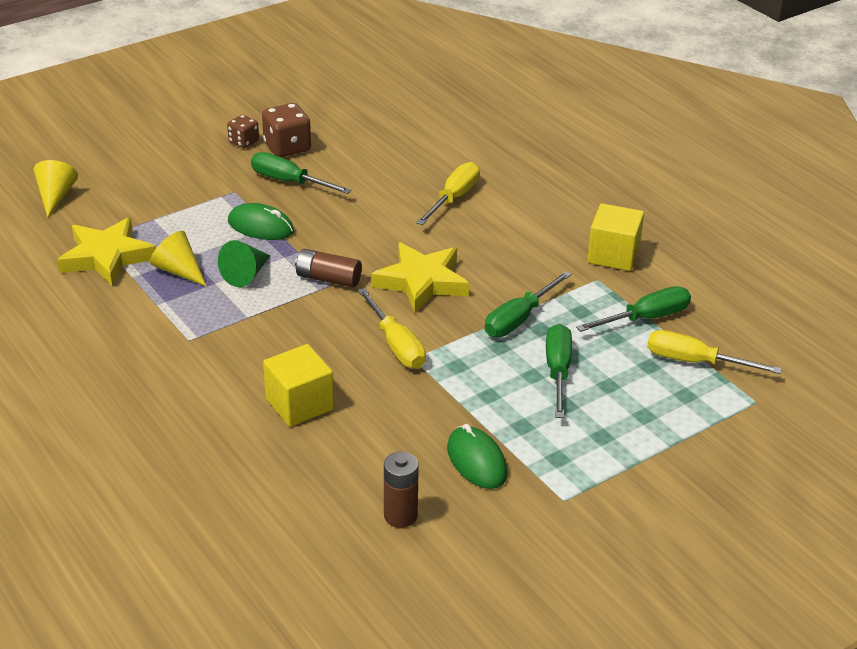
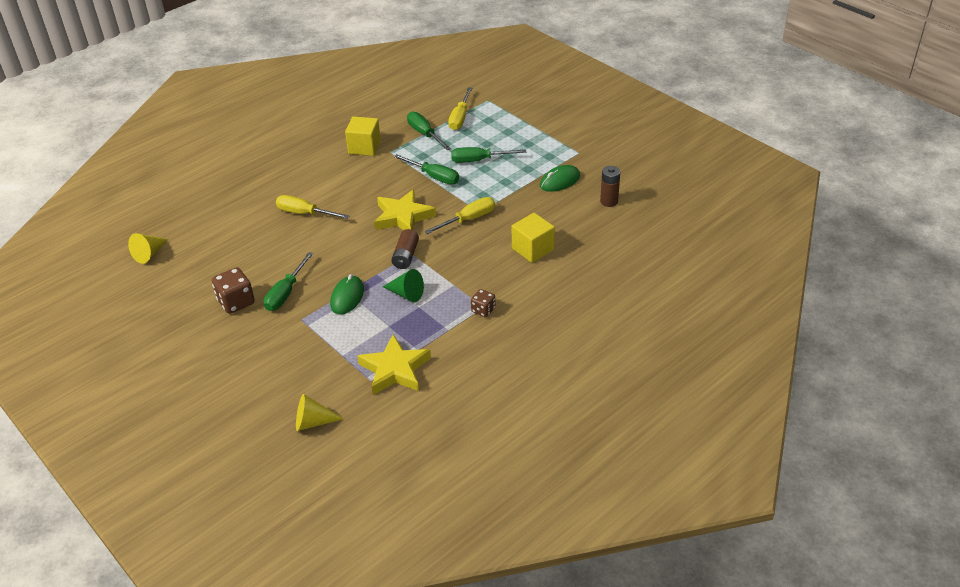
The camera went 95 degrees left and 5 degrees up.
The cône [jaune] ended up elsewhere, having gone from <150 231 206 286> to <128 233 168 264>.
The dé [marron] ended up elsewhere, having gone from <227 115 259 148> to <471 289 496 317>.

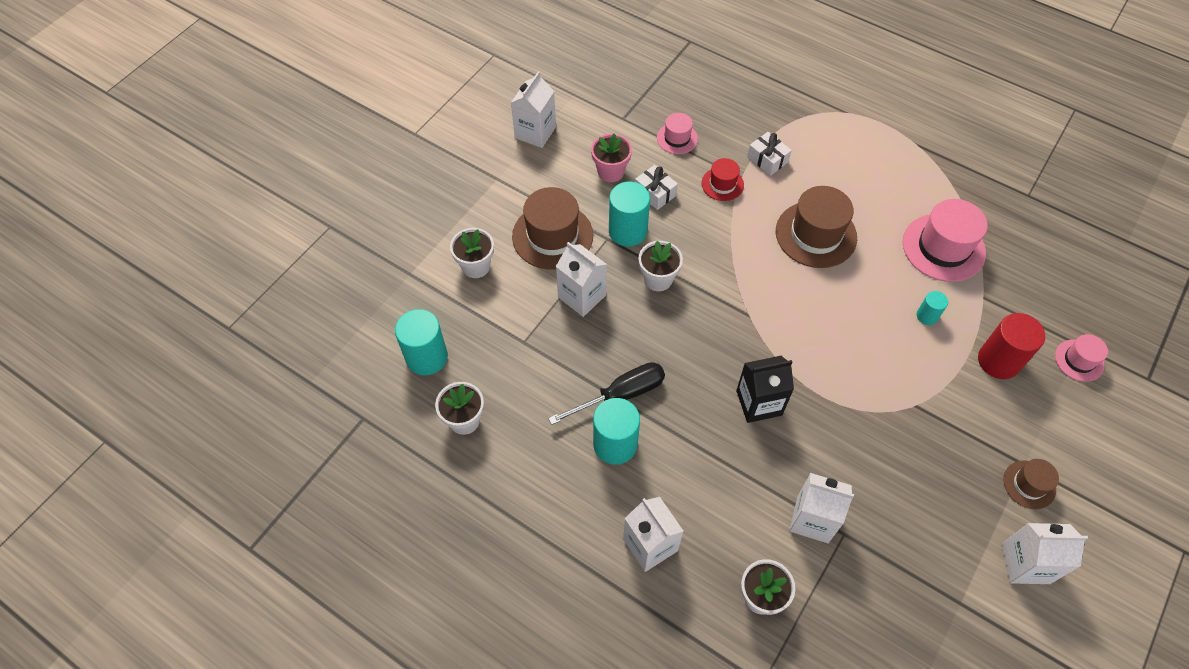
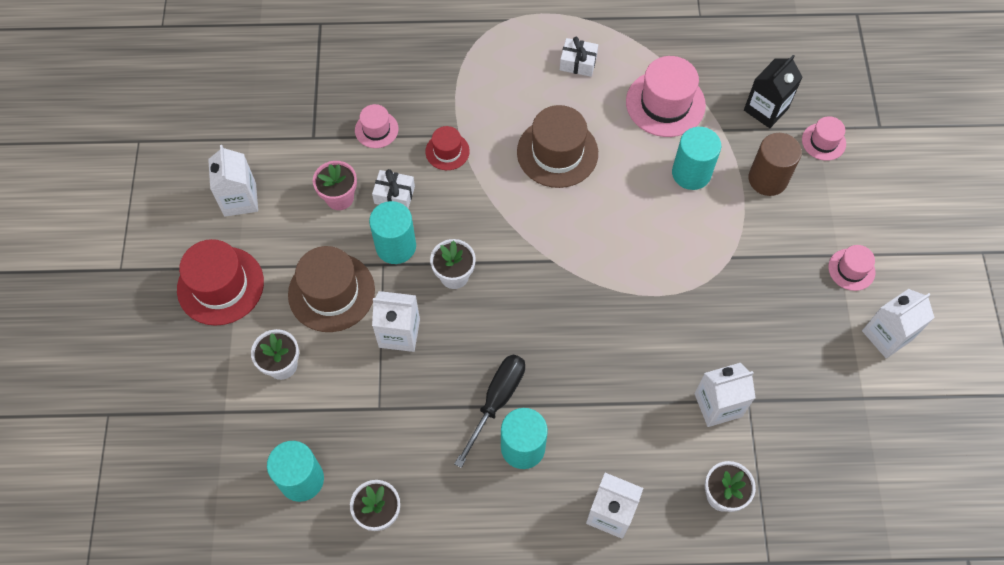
The camera went 35 degrees left and 5 degrees up.
The brique de lait [noir] ended up elsewhere, having gone from <736 356 794 423> to <744 55 803 128>.
The cadeau [blanc] ended up elsewhere, having gone from <747 132 792 176> to <560 37 598 77>.
The size of the cylindre [turquoise] at <917 291 948 325> changed by a factor of 1.89.
What was the cylindre [rouge] at <978 313 1045 379> turned into the cylindre [marron] at <748 133 802 196>.
What was the chapeau [marron] at <1003 459 1059 509> turned into the chapeau [rose] at <828 245 875 291>.
The second view gained the chapeau [rouge] at <177 239 264 326>.

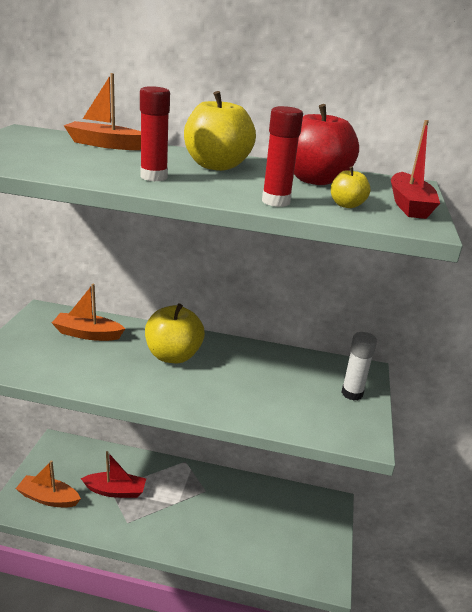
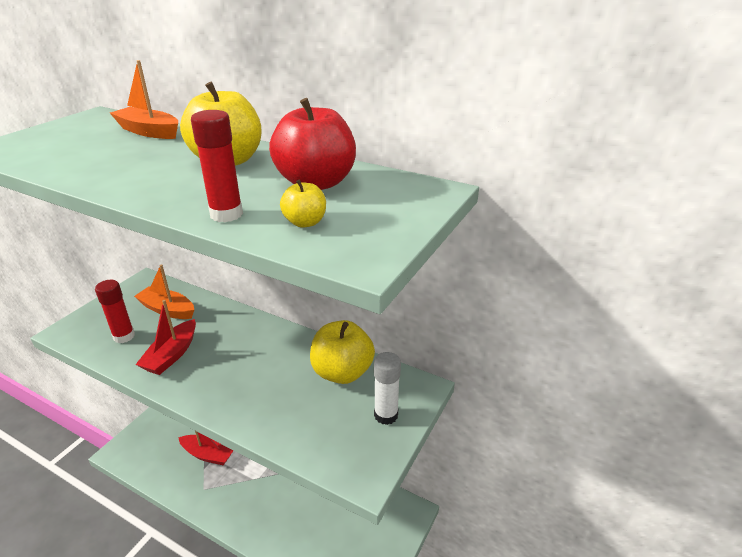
The camera went 20 degrees right and 5 degrees up.
The second view lost the bateau [orange] at <16 460 81 507>.
The bâton de colle [rouge] ended up elsewhere, having gone from <140 86 170 181> to <95 280 135 343>.
The pomme [jaune] ended up elsewhere, having gone from <145 303 205 363> to <310 320 375 384>.
The bateau [rouge] ended up elsewhere, having gone from <391 120 440 219> to <135 300 196 375>.

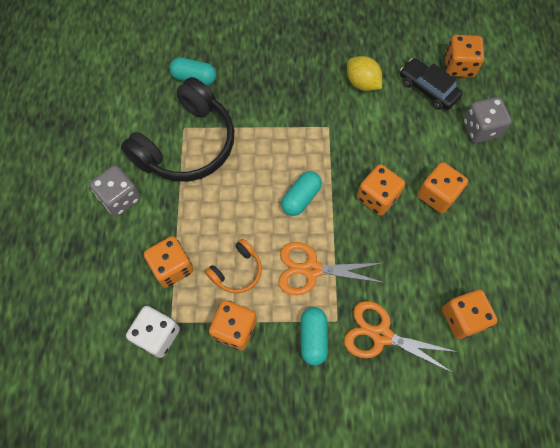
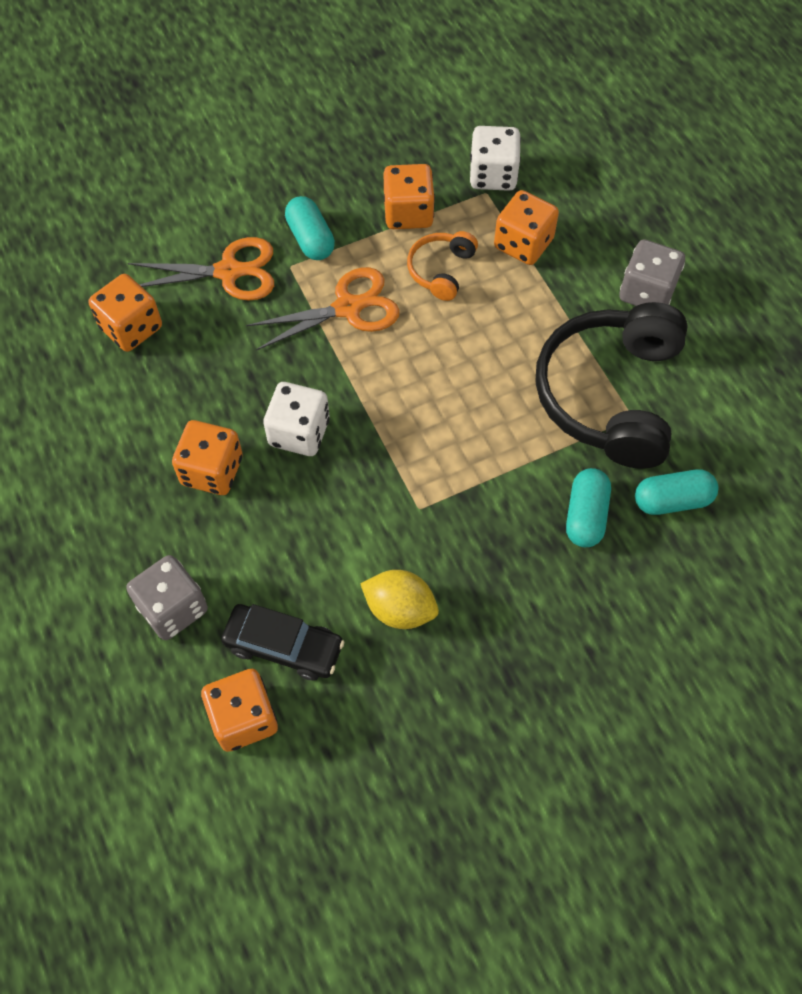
The camera went 155 degrees right and 5 degrees down.
The gélule [turquoise] ended up elsewhere, having gone from <281 171 322 216> to <566 468 611 547>.
What was the dé [orange] at <357 164 405 216> turned into the dé [blanc] at <263 382 330 456>.

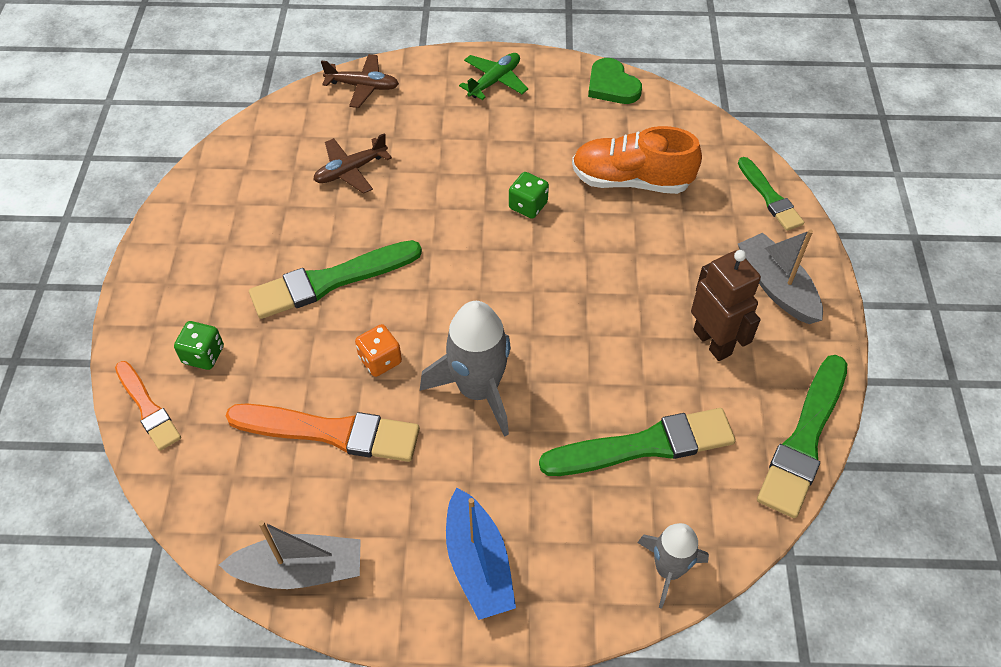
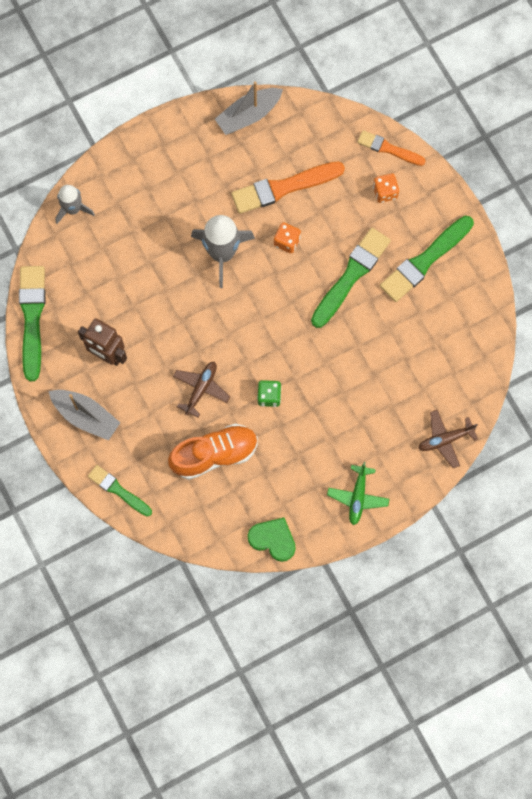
The camera went 150 degrees right and 20 degrees up.
What was the dé [vert] at <174 321 224 370> turned into the dé [orange] at <373 173 399 203>.
The avion [marron] ended up elsewhere, having gone from <313 133 392 194> to <173 362 230 418>.
The second view lost the bateau [bleu] at <446 488 516 620>.
The pinceau [vert] ended up elsewhere, having gone from <539 408 736 476> to <380 216 474 302>.

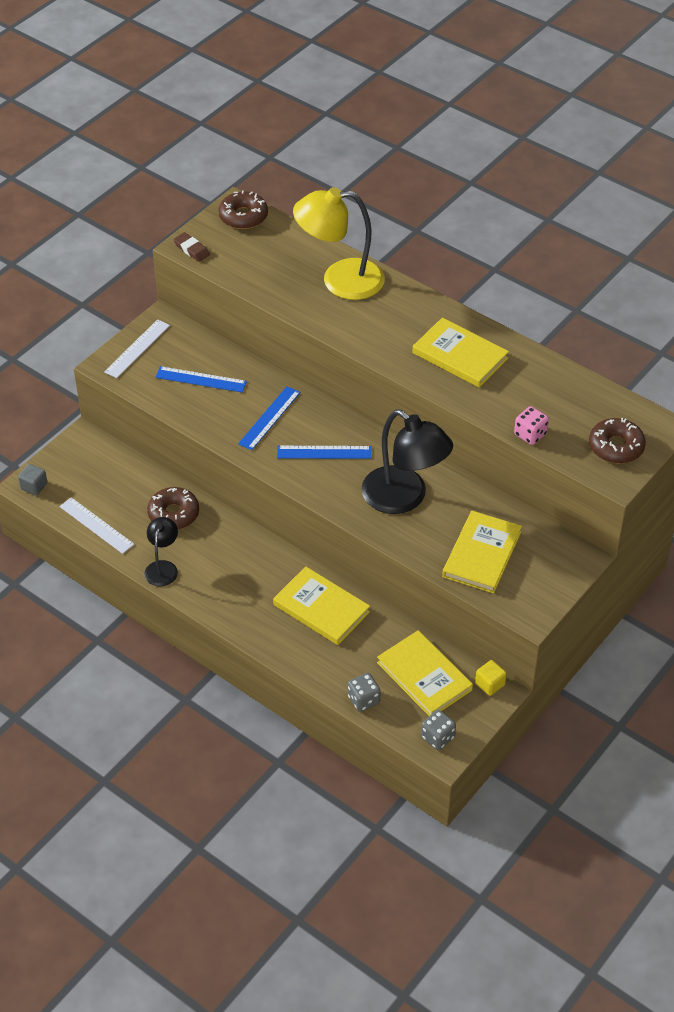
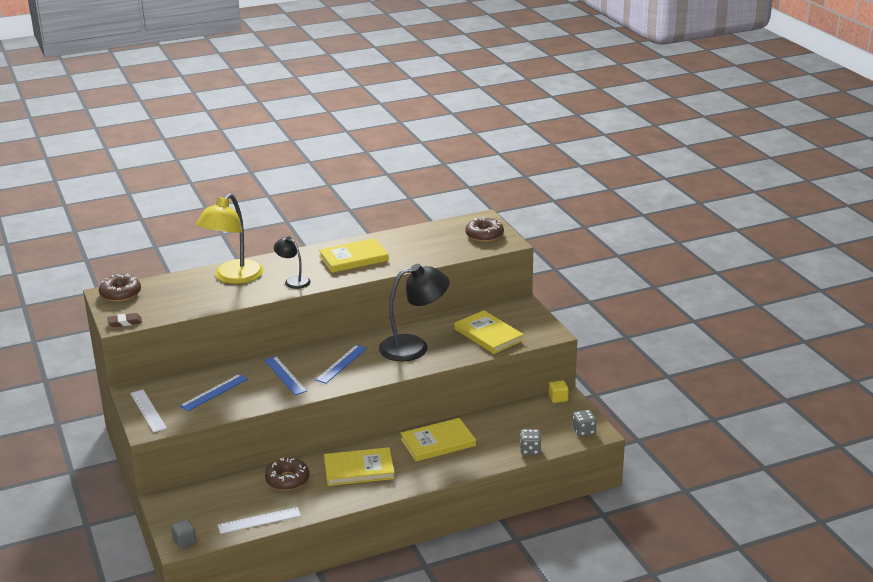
The camera went 60 degrees left and 20 degrees down.
The lampe [noir] ended up elsewhere, having gone from <144 517 178 587> to <274 237 311 289>.
The livre [jaune] ended up elsewhere, having gone from <377 630 473 716> to <324 447 395 486>.
The second view lost the dé [rose] at <514 406 549 445>.

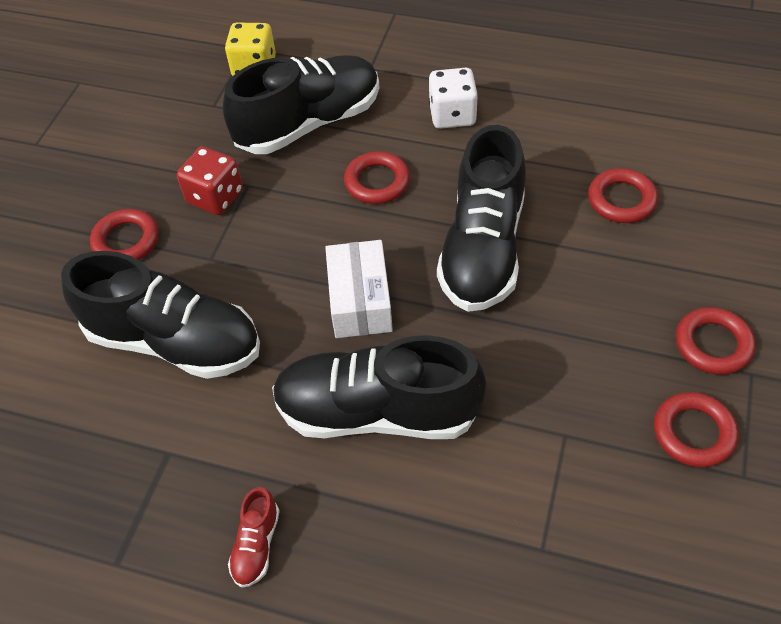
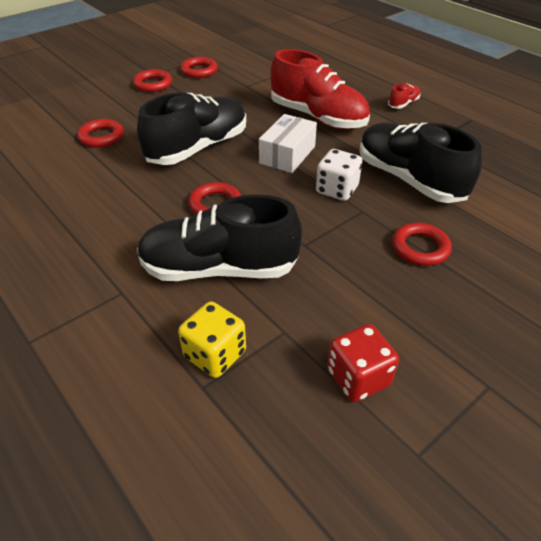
The camera went 150 degrees left and 10 degrees down.
The dé [rouge] ended up elsewhere, having gone from <177 146 243 215> to <327 324 399 402>.
What was the chaussure [noir] at <272 335 486 439> turned into the chaussure [rouge] at <271 49 370 129>.
The dé [blanc] ended up elsewhere, having gone from <429 68 478 129> to <316 149 362 201>.

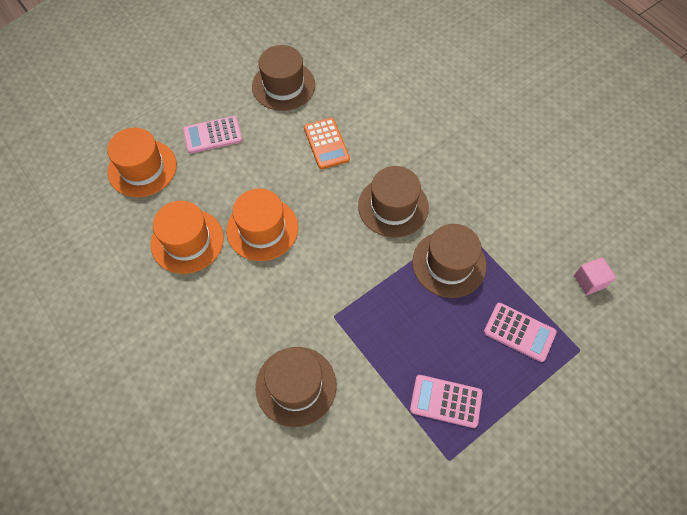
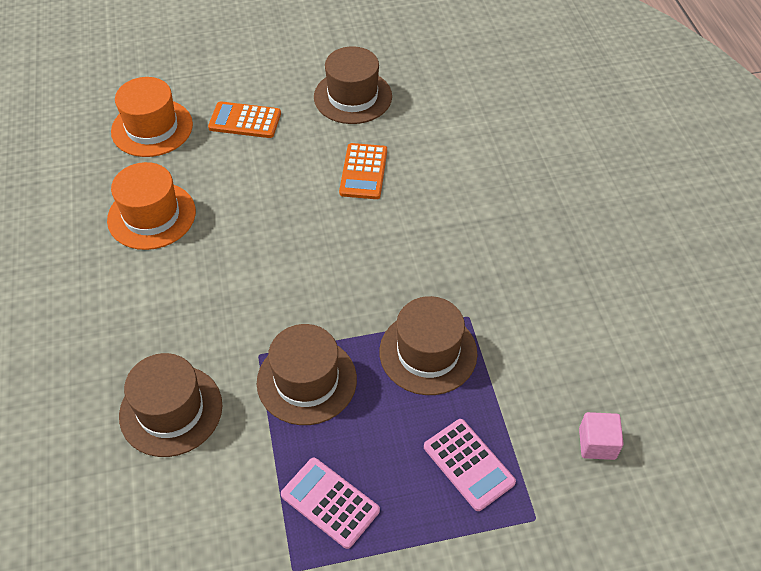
The camera went 25 degrees right and 10 degrees down.
What was the calculatrice [rose] at <183 116 242 154> turned into the calculatrice [orange] at <208 101 281 138>.
The second view lost the chapeau [orange] at <226 189 298 261>.
The chapeau [marron] ended up elsewhere, having gone from <358 166 429 238> to <257 324 357 425>.

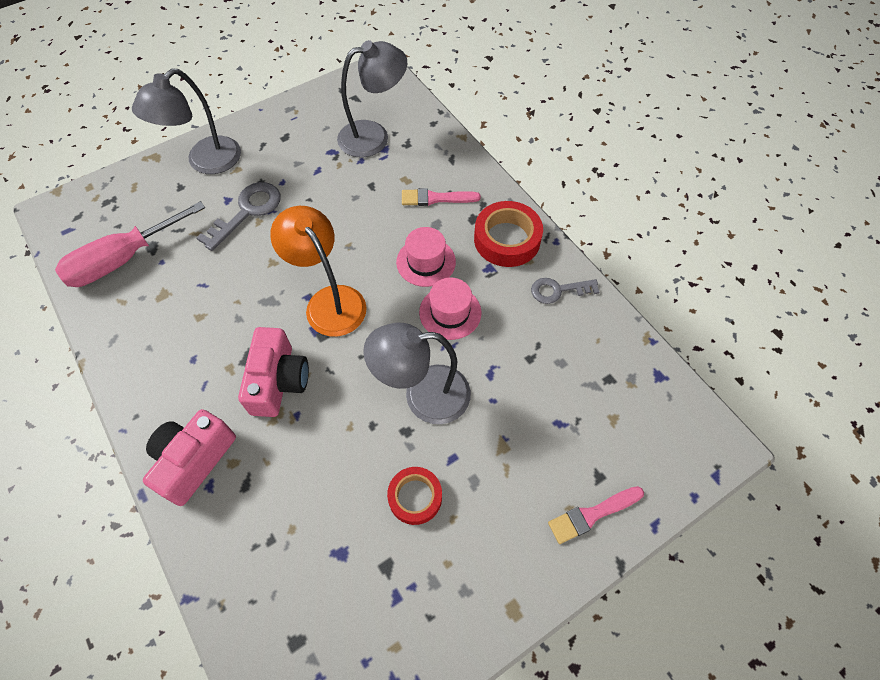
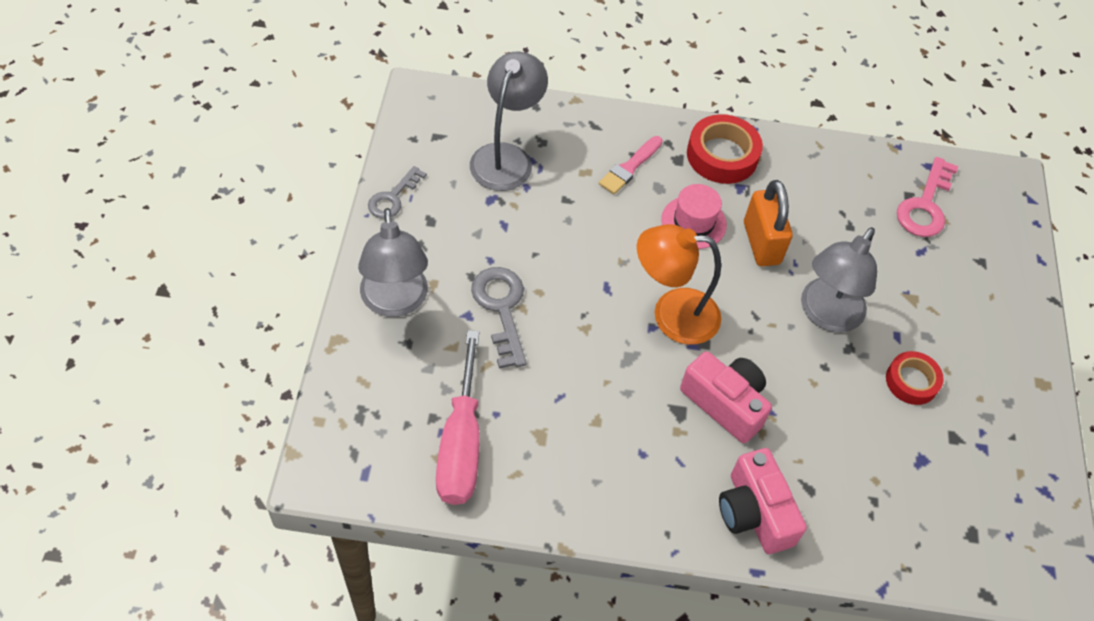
The camera went 55 degrees left and 5 degrees down.
Where the chapeau [rose] stood at <419 278 481 340>, the cadenas [orange] came to stand at <744 180 793 266>.
The clé [gris] ended up elsewhere, having gone from <531 278 599 304> to <368 166 427 219>.
The second view lost the pinceau [rose] at <548 486 644 544>.
The second view gained the clé [rose] at <897 157 958 237>.

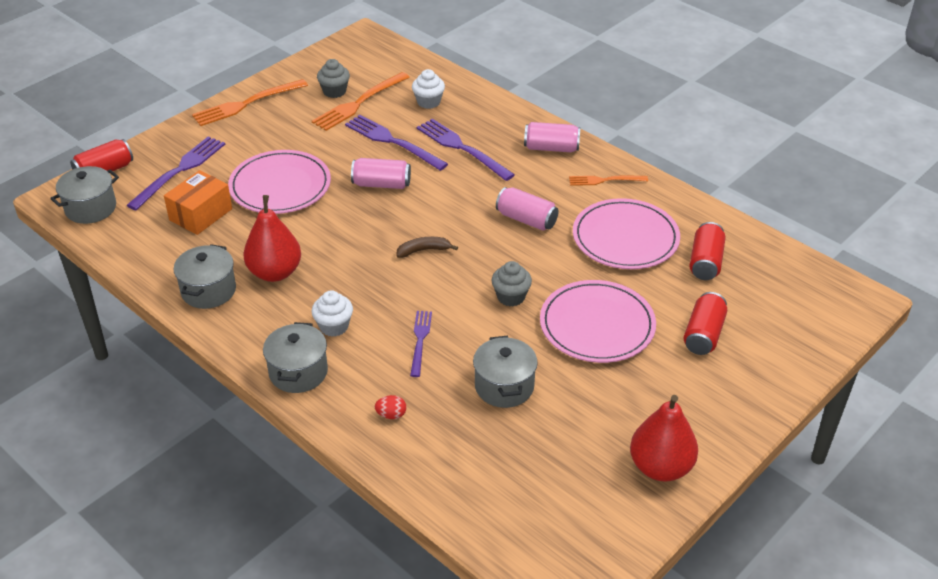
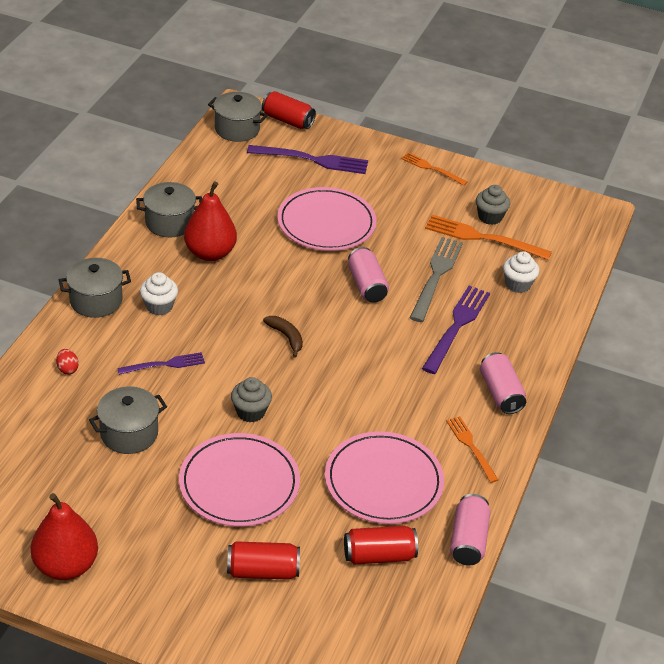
The camera went 65 degrees right and 0 degrees up.
The second view lost the boîte [orange] at <164 170 232 235>.
The size of the fourchette [orange] at <192 79 308 126> changed by a factor of 0.60.
What was the fourchette [violet] at <345 115 448 171> turned into the fourchette [gris] at <410 237 463 322>.
The canette [rose] ended up elsewhere, having gone from <496 187 559 231> to <450 494 491 566>.

